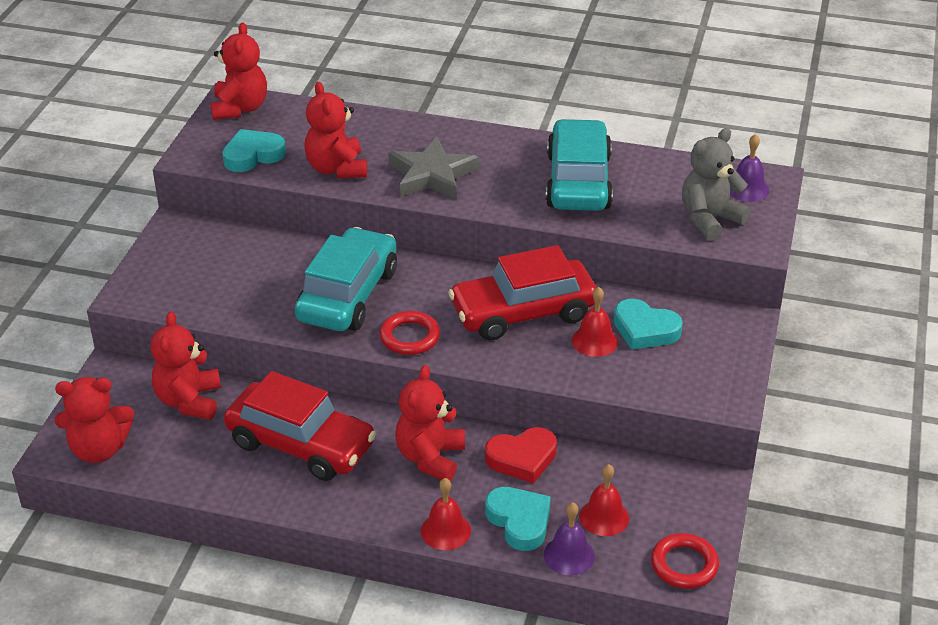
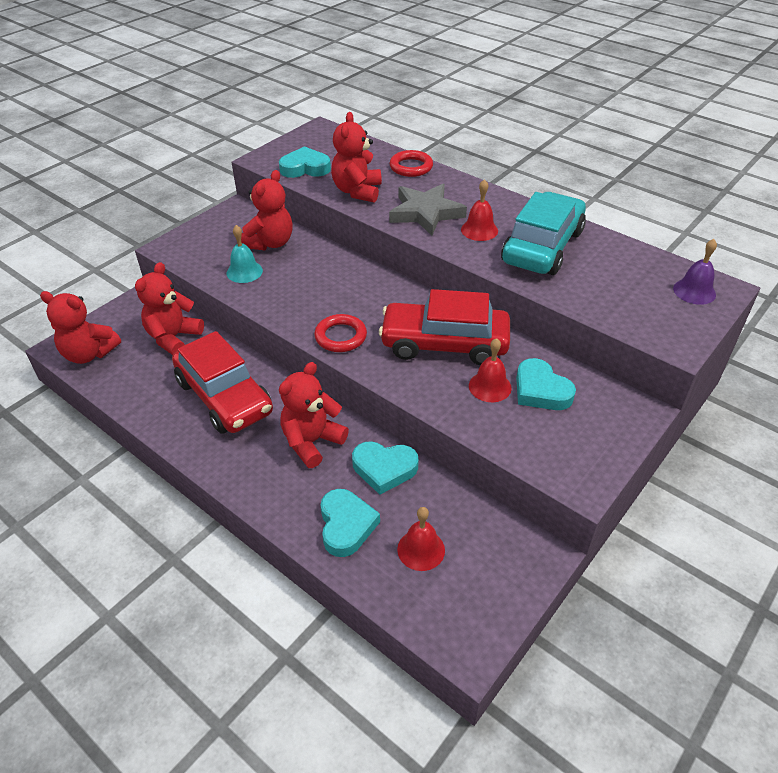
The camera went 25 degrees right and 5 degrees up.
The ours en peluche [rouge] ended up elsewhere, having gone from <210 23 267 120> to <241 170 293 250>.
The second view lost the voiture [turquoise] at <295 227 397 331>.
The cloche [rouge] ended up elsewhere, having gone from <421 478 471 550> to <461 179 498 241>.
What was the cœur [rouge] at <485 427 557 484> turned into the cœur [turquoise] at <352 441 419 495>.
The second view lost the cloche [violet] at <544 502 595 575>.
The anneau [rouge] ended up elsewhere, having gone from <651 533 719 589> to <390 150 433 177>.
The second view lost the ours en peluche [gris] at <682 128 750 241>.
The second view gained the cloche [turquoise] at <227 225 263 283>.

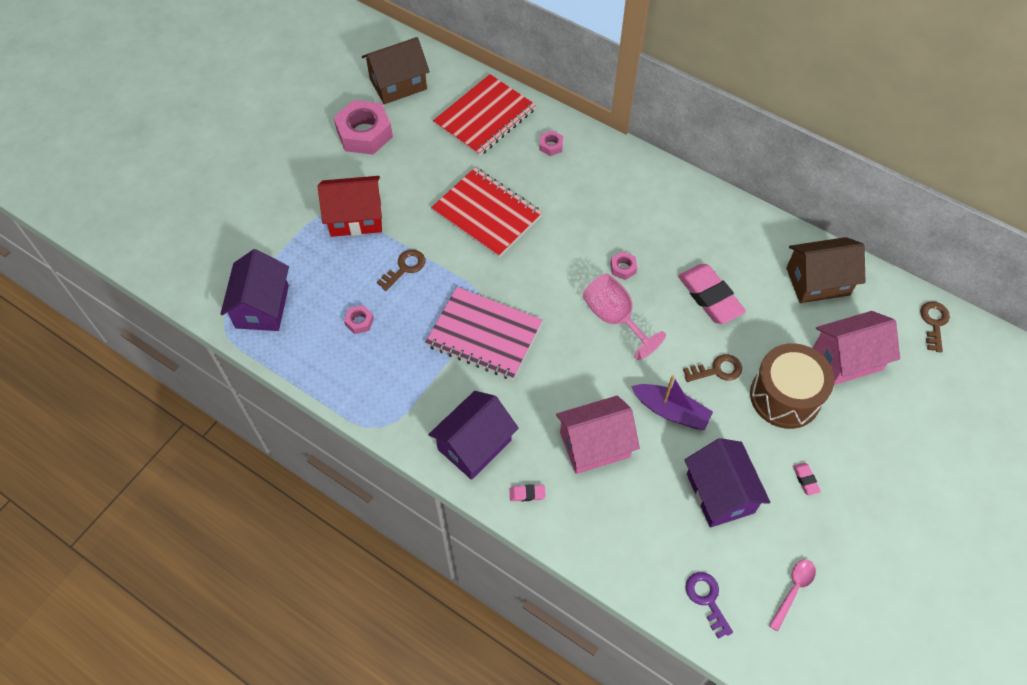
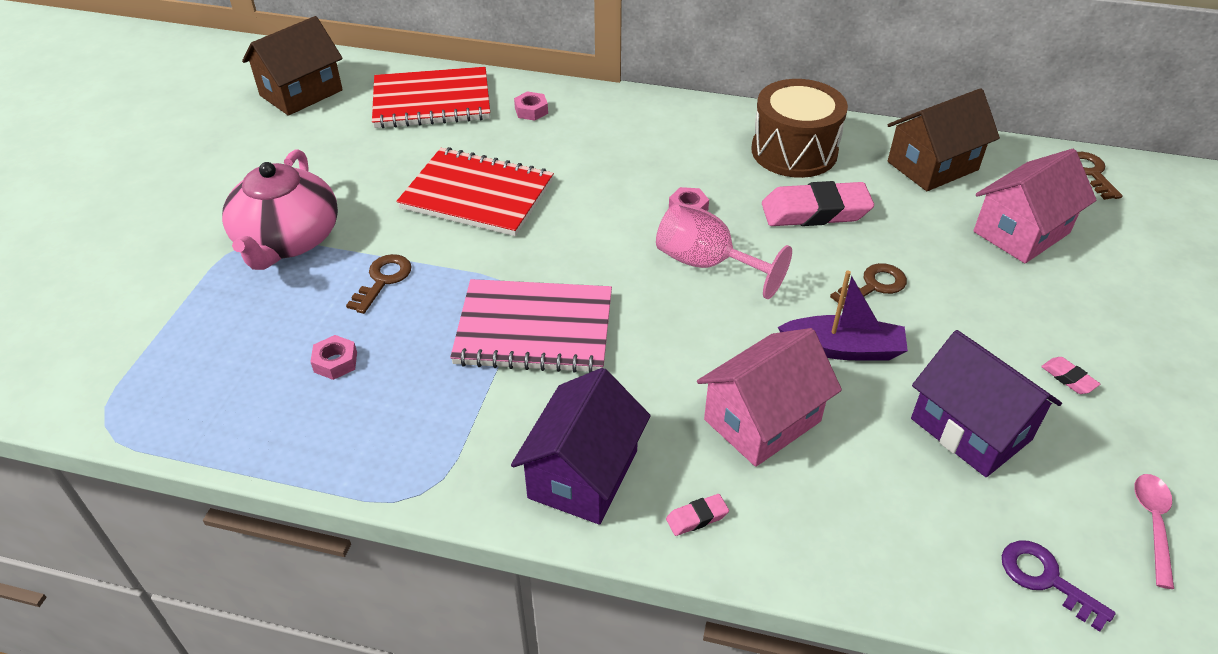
The camera went 20 degrees left and 15 degrees down.
The second view lost the maison [violet] at <220 249 289 331>.
Where the maison [rouge] stood at <318 176 382 237>, the théière [rose] came to stand at <222 149 338 270>.
The second view lost the écrou [rose] at <334 100 393 155>.
The carnet [rouge] at <433 74 536 156> ended up facing another way, 60 degrees clockwise from before.
The gomme [rose] at <678 264 746 324> ended up facing another way, 45 degrees counterclockwise from before.
The tambour [marron] ended up elsewhere, having gone from <750 343 834 429> to <751 79 848 178>.

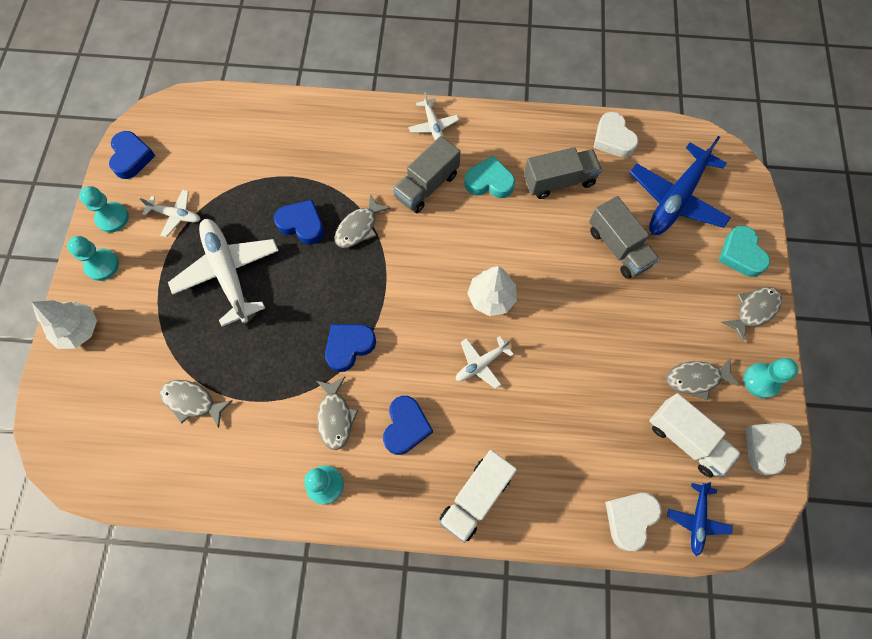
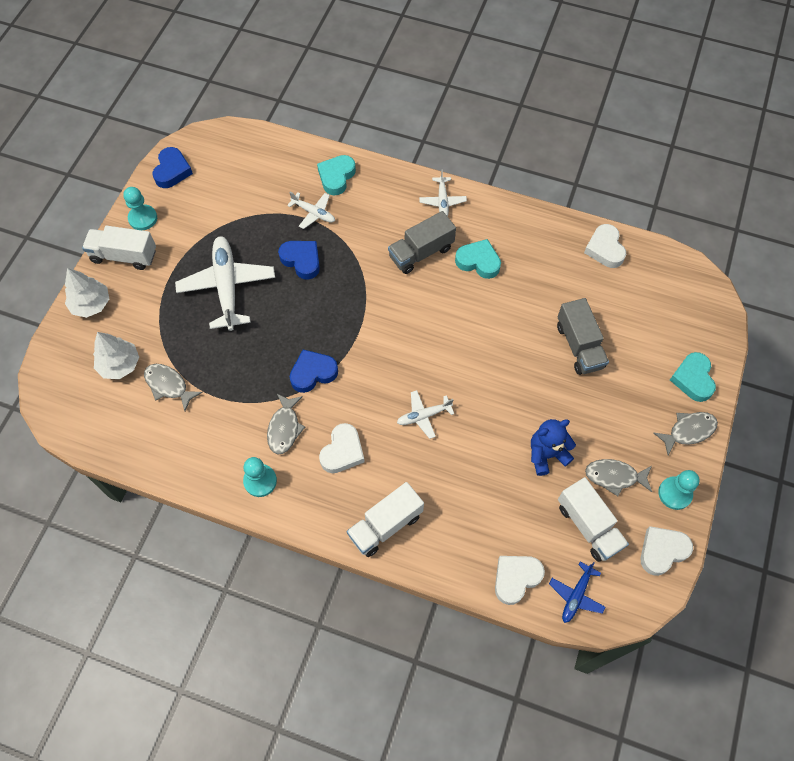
The camera went 15 degrees right and 5 degrees down.
Where the pion [turquoise] stood at <67 236 119 281>, the camion [blanc] came to stand at <82 226 156 270>.
The avion [blanc] ended up elsewhere, having gone from <140 190 201 237> to <287 192 335 229>.
The second view lost the poisson [gris] at <334 194 391 248>.
What was the cœur [bleu] at <383 396 433 455> turned into the cœur [blanc] at <319 423 365 473>.
The arbre [blanc] ended up elsewhere, having gone from <467 266 517 316> to <93 332 139 379>.
The second view lost the camion [gris] at <524 147 602 199>.
The second view lost the avion [bleu] at <630 136 731 235>.
The second view gained the cœur [turquoise] at <317 155 356 195>.
The second view gained the ours en peluche [bleu] at <531 419 576 476>.

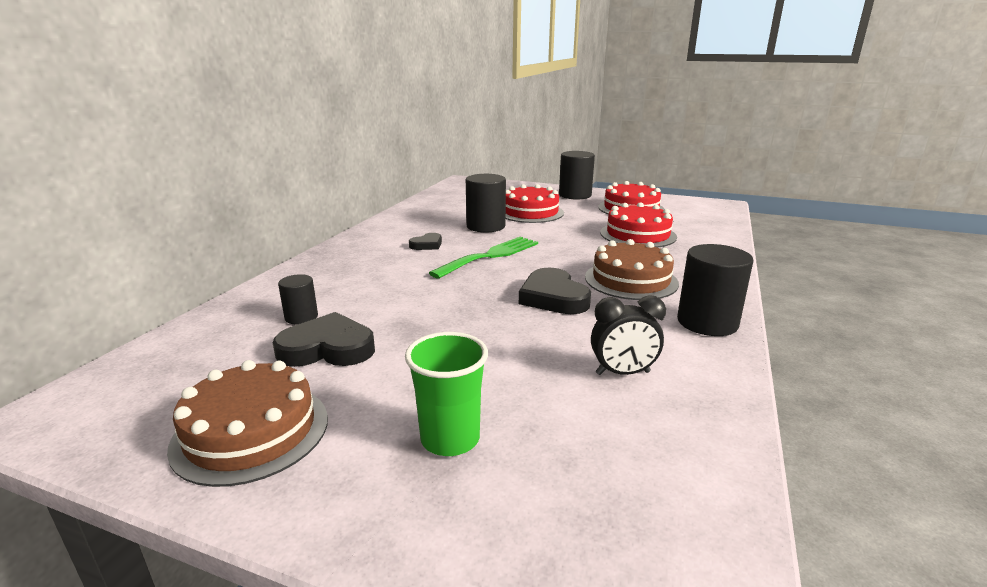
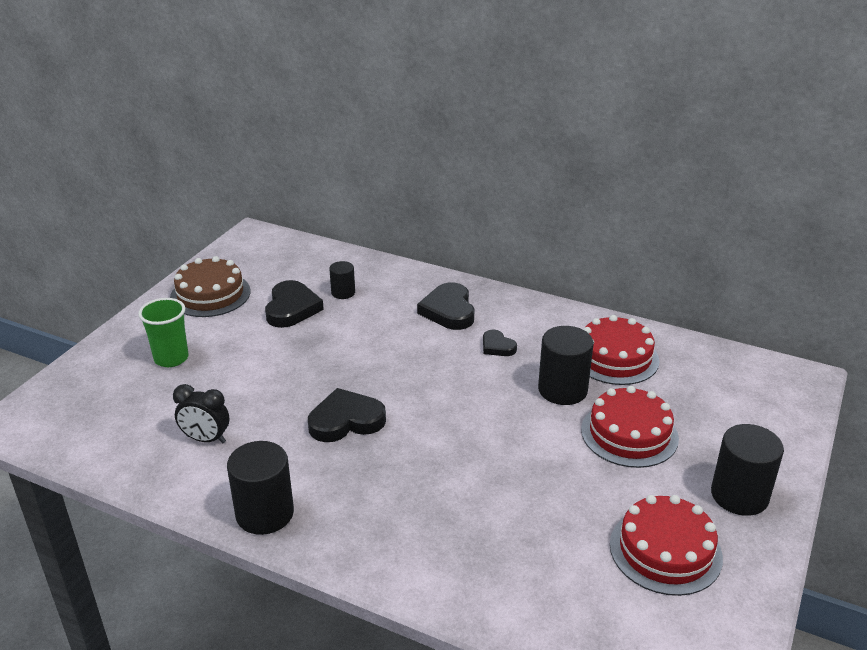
The camera went 95 degrees right and 10 degrees up.
The second view lost the fourchette [vert] at <429 237 538 279>.
The second view lost the gâteau [marron] at <585 239 679 300>.
The réveil [noir] at <591 295 666 375> ended up facing another way, 75 degrees counterclockwise from before.
The gâteau [rouge] ended up elsewhere, having gone from <600 202 677 248> to <583 315 660 385>.
The second view gained the cœur [noir] at <417 282 474 330>.

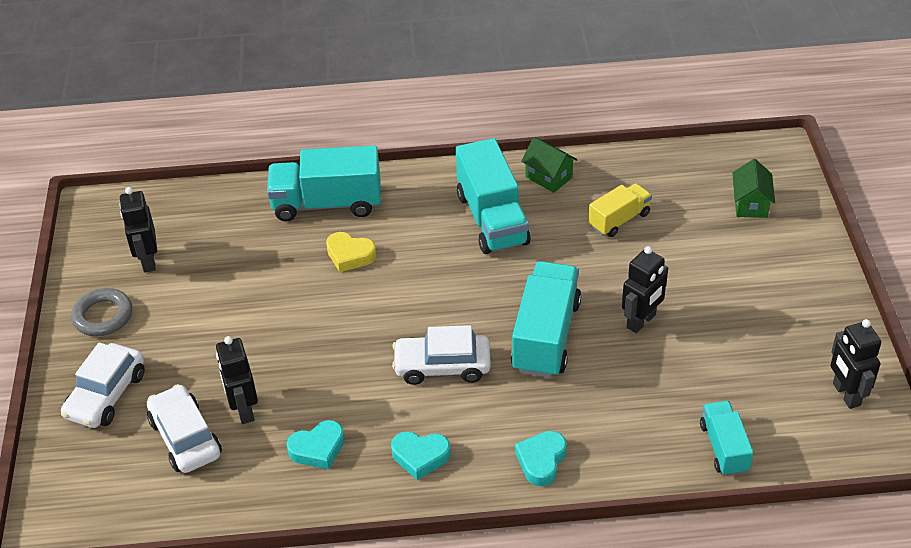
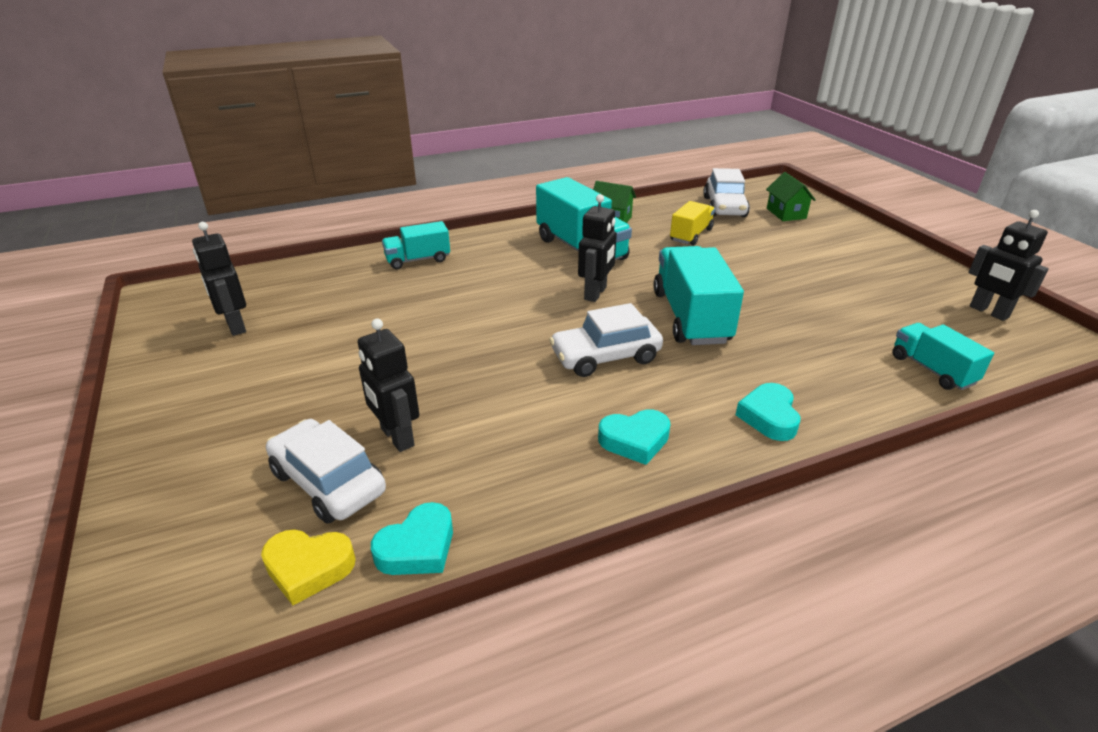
The camera went 20 degrees left and 10 degrees down.
The voiture [blanc] ended up elsewhere, having gone from <61 342 145 428> to <703 168 750 217>.
The second view lost the anneau [gris] at <71 288 132 336>.
The size of the camion [turquoise] at <267 145 381 221> changed by a factor of 0.58.
The cœur [turquoise] ended up elsewhere, having gone from <287 420 345 470> to <371 502 453 575>.
The cœur [jaune] ended up elsewhere, having gone from <326 232 376 272> to <261 529 356 605>.
The robot [noir] ended up elsewhere, having gone from <622 246 668 333> to <578 194 617 302>.

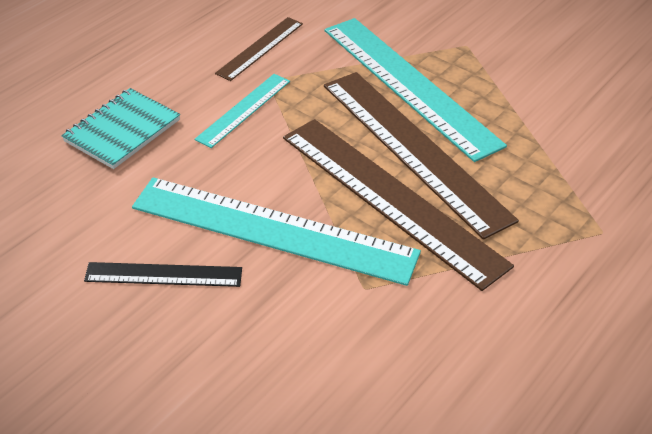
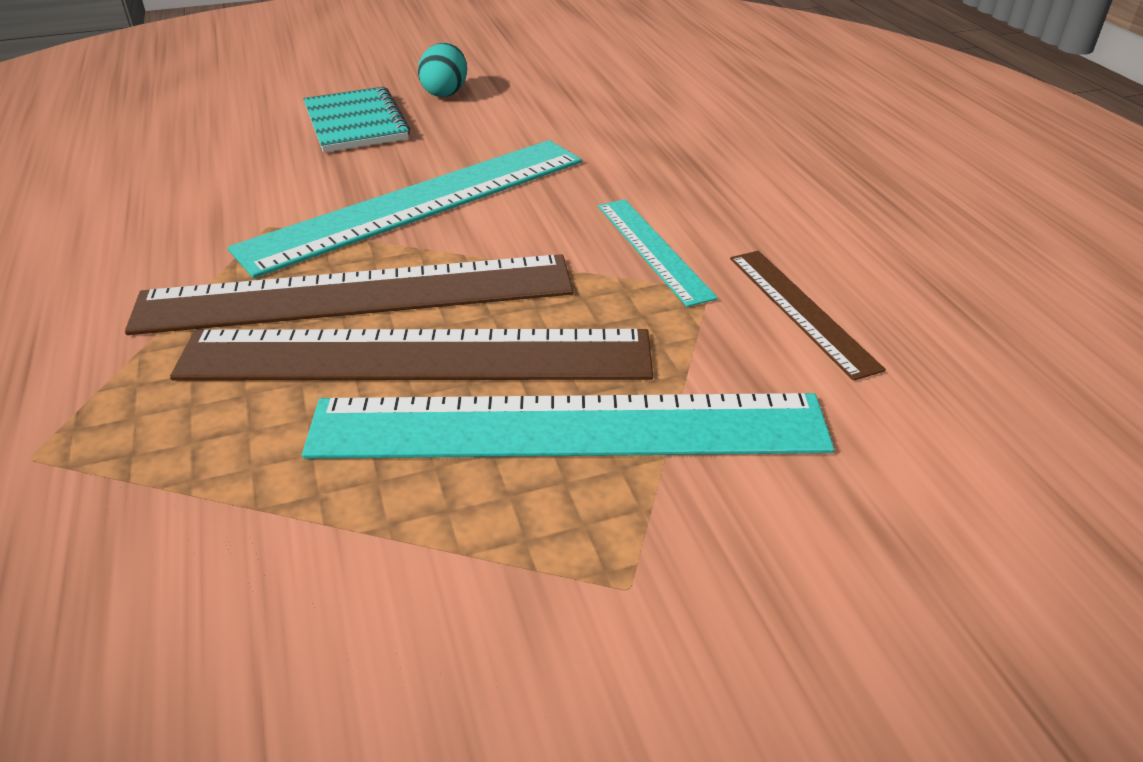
The camera went 125 degrees right and 5 degrees down.
The carnet [turquoise] ended up elsewhere, having gone from <62 88 180 169> to <303 87 410 152>.
The second view lost the règle [noir] at <84 262 242 287>.
The second view gained the œuf [turquoise] at <418 43 467 97>.

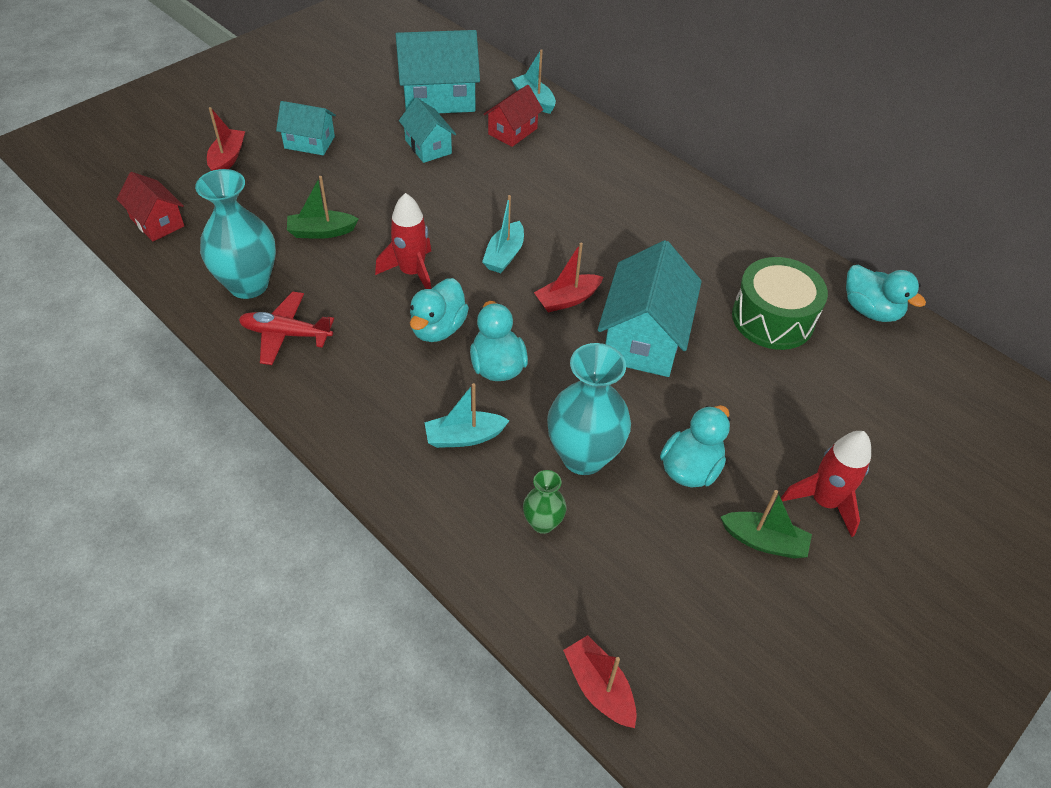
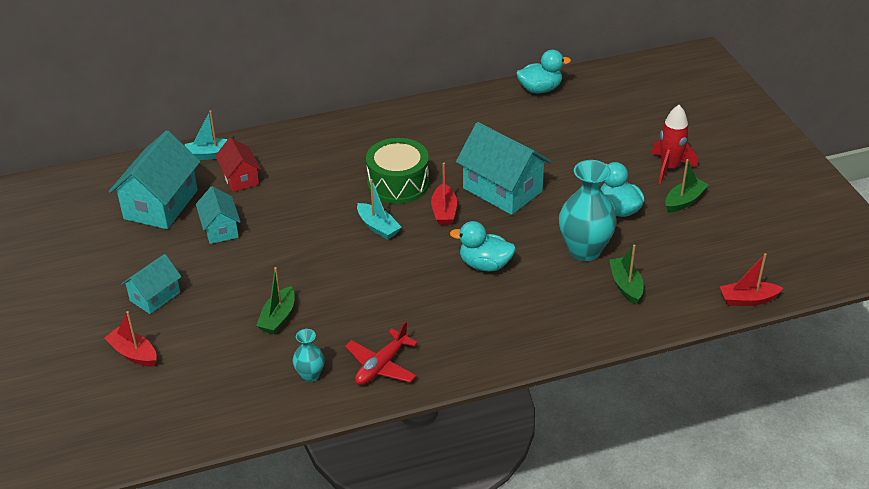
The camera went 60 degrees left and 10 degrees down.
The second view lost the maison [rouge] at <117 172 184 241>.
The size of the vase [turquoise] at <195 169 276 299> changed by a factor of 0.50.
The second view lost the fusée [rouge] at <375 193 431 289>.
The maison [turquoise] at <399 98 456 163> ended up facing another way, 75 degrees clockwise from before.
The second view lost the canard [turquoise] at <410 278 469 342>.
The second view lost the bateau [turquoise] at <424 383 510 448>.
Where the vase [vert] stood at <523 470 566 534>, the bateau [vert] came to stand at <609 245 643 305>.
The tambour [vert] ended up elsewhere, having gone from <732 257 828 350> to <366 138 429 204>.

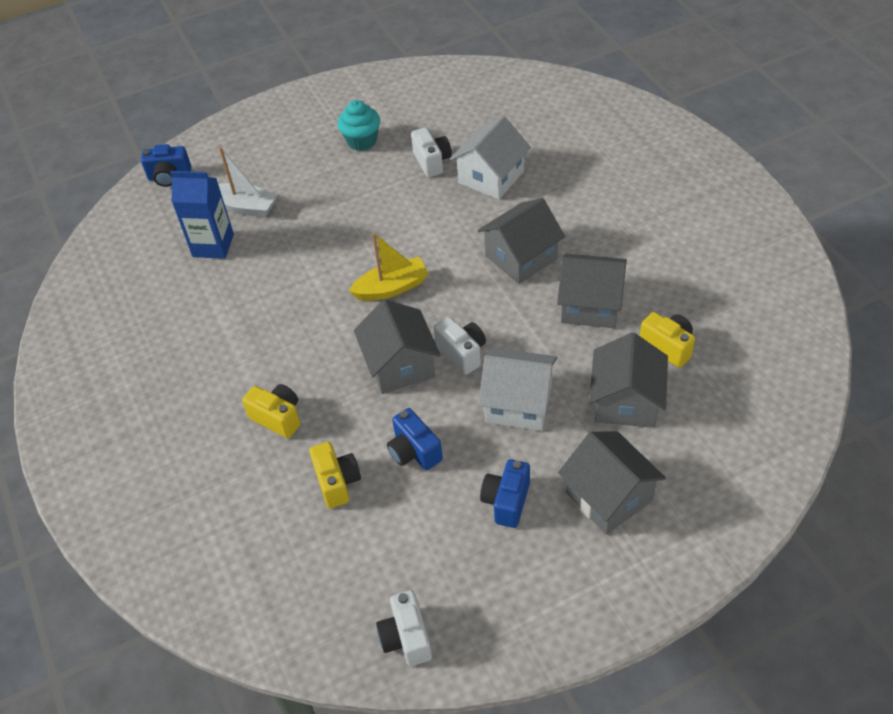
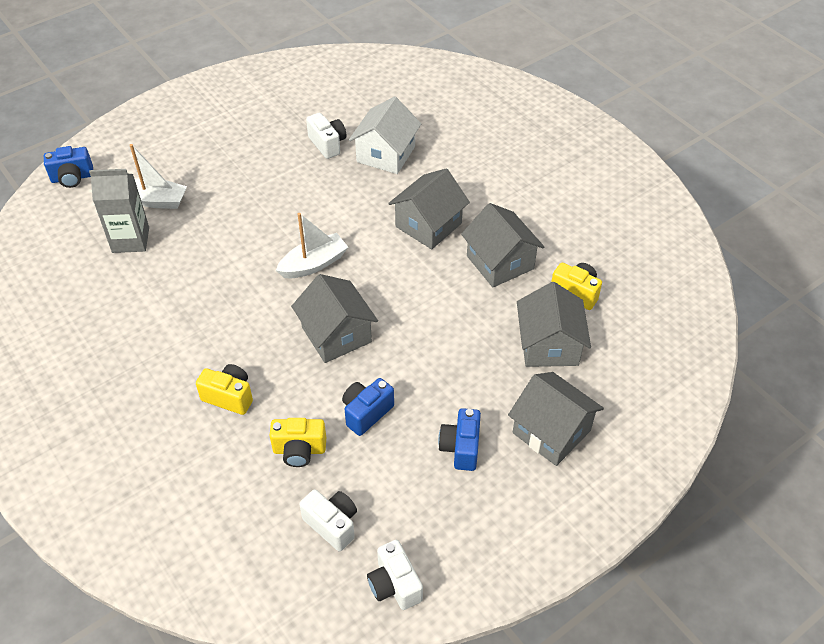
The camera went 15 degrees left and 0 degrees up.
What was the brique de lait [bleu] at <170 171 234 259> turned into the brique de lait [gris] at <89 169 149 253>.
The appareil photo [jaune] at <309 442 361 508> ended up facing another way, 120 degrees clockwise from before.
The second view lost the muffin [turquoise] at <337 100 380 151>.
What was the bateau [jaune] at <349 233 429 301> turned into the bateau [blanc] at <276 213 348 278>.
The appareil photo [bleu] at <387 408 443 470> ended up facing another way, 90 degrees clockwise from before.
The appareil photo [blanc] ended up elsewhere, having gone from <434 317 486 375> to <299 489 357 551>.
The second view lost the maison [blanc] at <478 348 558 431>.
The maison [gris] at <557 254 627 328> ended up facing another way, 60 degrees clockwise from before.

